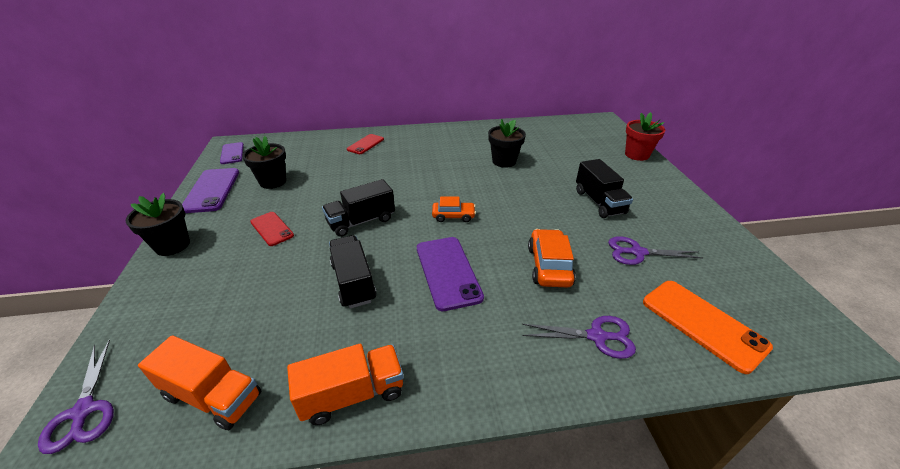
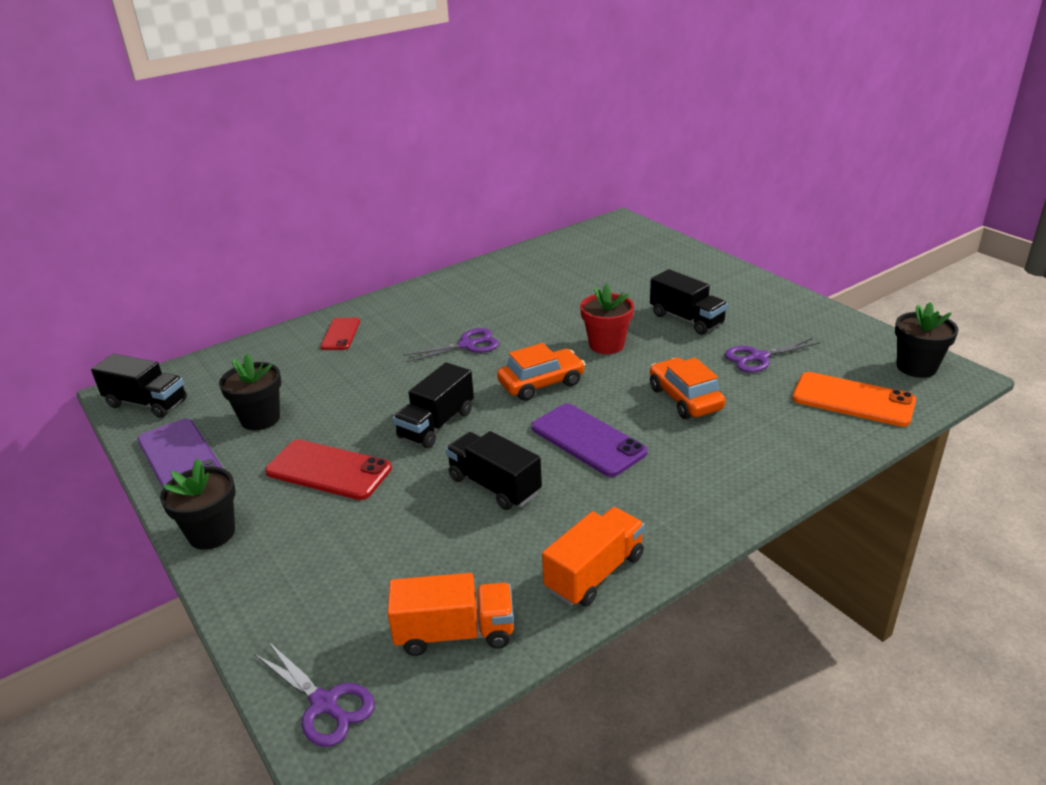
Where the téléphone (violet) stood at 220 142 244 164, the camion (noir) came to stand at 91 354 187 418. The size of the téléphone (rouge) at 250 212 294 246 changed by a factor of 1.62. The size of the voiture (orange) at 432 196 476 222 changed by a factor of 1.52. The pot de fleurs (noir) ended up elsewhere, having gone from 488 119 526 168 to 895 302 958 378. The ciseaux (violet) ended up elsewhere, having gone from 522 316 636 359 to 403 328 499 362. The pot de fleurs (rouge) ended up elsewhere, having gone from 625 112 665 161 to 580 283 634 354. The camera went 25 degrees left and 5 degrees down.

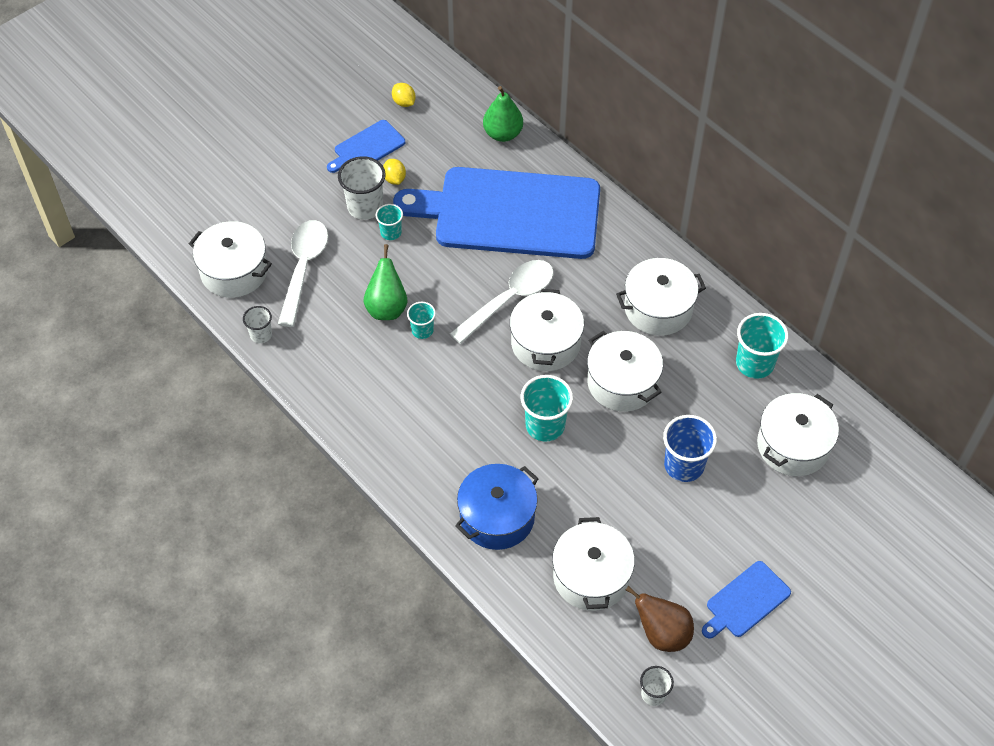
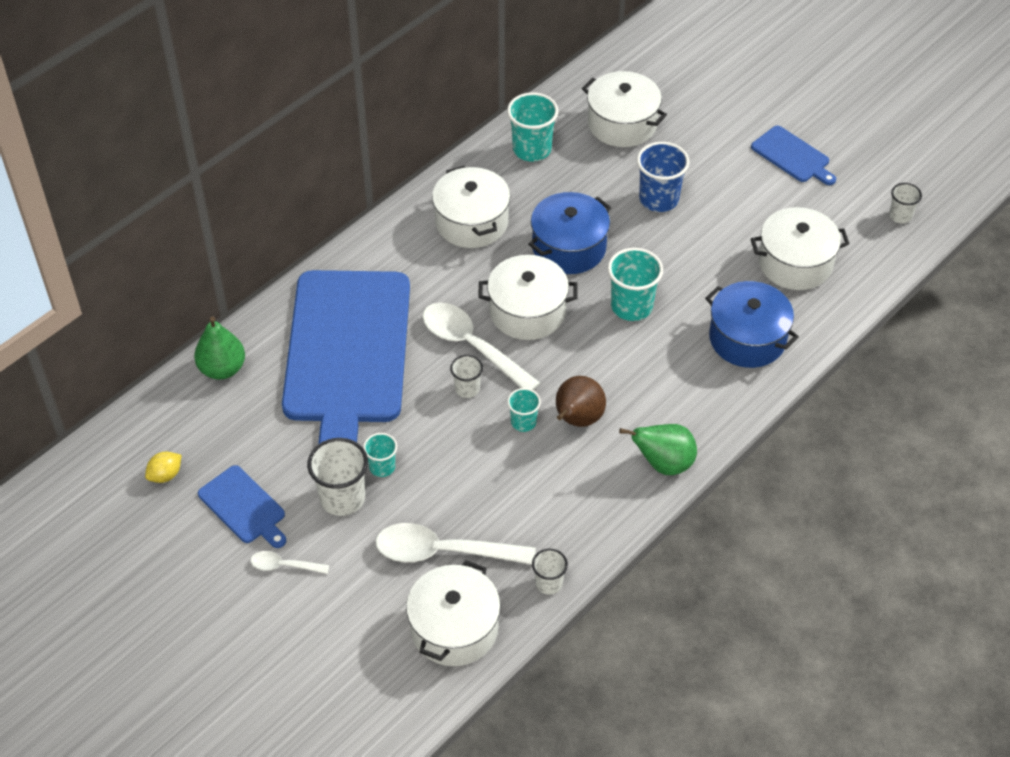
The poire (vert) ended up elsewhere, having gone from 364 244 407 320 to 619 424 697 475. The second view lost the citron (jaune) at 383 159 406 185. What was the marmite (blanc) at 587 331 663 412 turned into the marmite (bleu) at 528 192 611 274. The poire (marron) ended up elsewhere, having gone from 626 586 694 652 to 556 376 606 427. The second view gained the cuillère (blanc) at 251 551 329 574. The second view gained the gobelet (blanc) at 450 355 483 398. The camera went 95 degrees left and 5 degrees down.

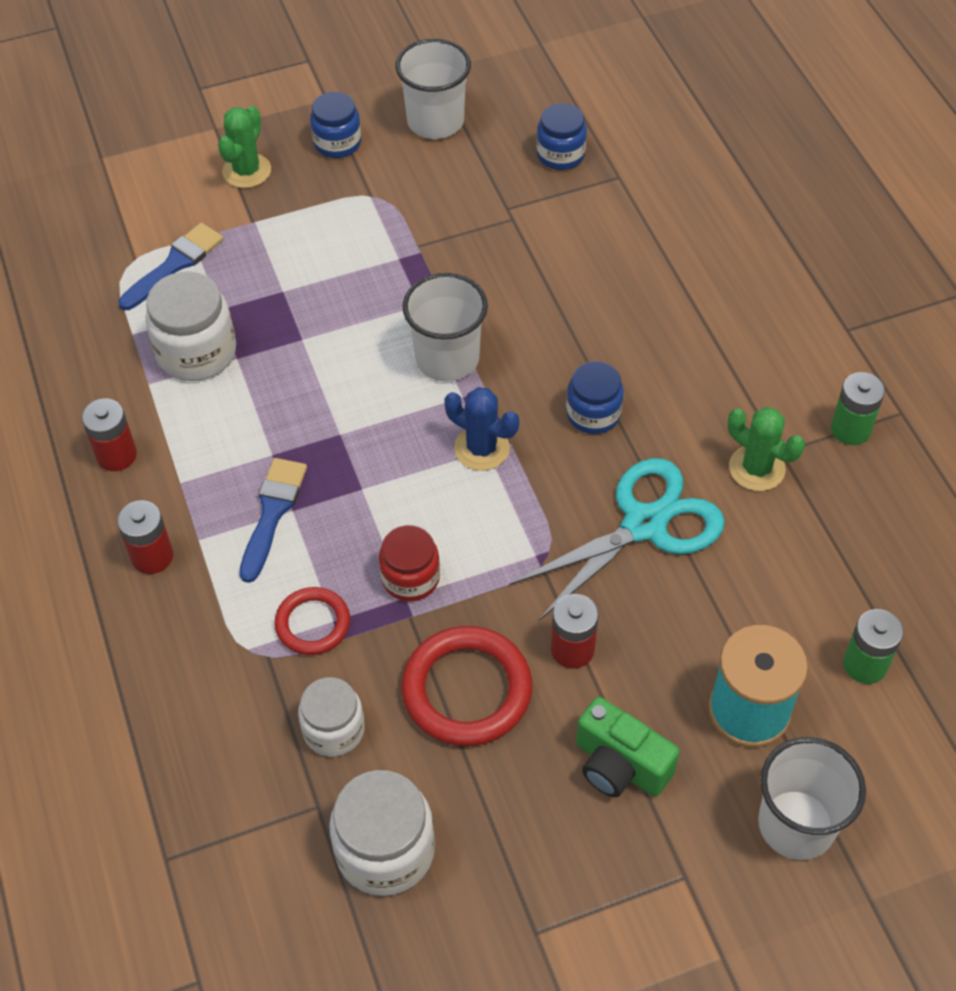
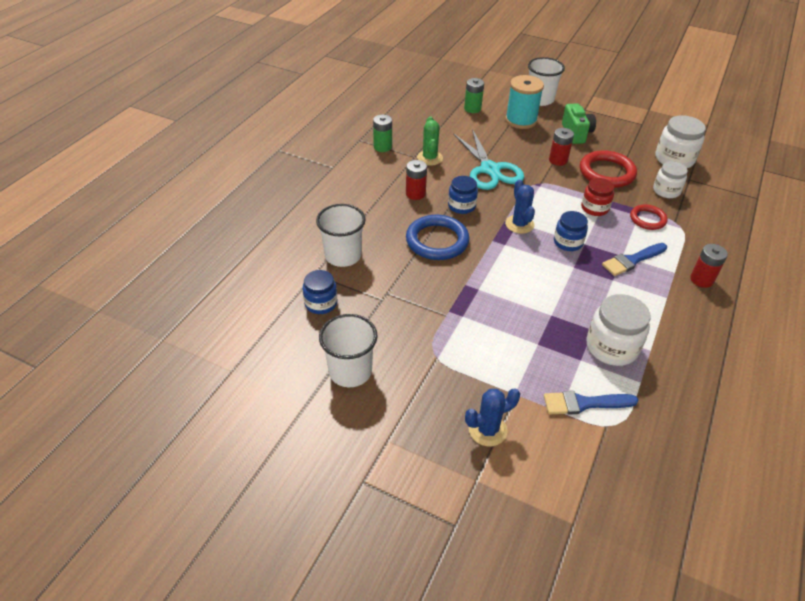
The pile (rouge) ended up elsewhere, having gone from 82 398 137 471 to 406 160 427 200. What was the cactus (vert) at 218 106 271 188 turned into the cactus (bleu) at 465 388 520 446. The bocal (bleu) ended up elsewhere, having gone from 310 92 361 158 to 554 211 588 251. The gobelet (blanc) ended up elsewhere, having gone from 403 273 488 382 to 316 204 366 267. The ciseaux (turquoise) at 509 458 725 621 ended up facing another way, 120 degrees counterclockwise from before. The second view gained the anneau (bleu) at 406 215 469 260. The camera went 135 degrees left and 10 degrees down.

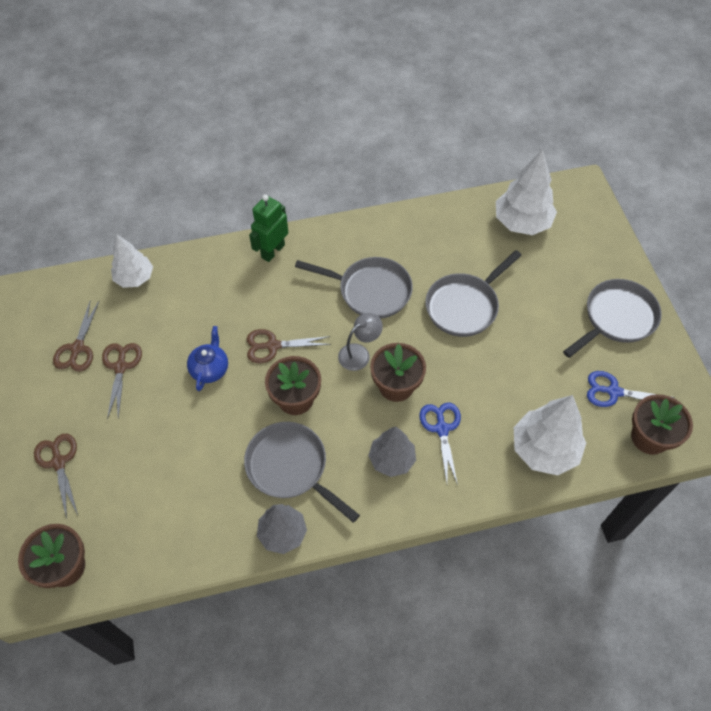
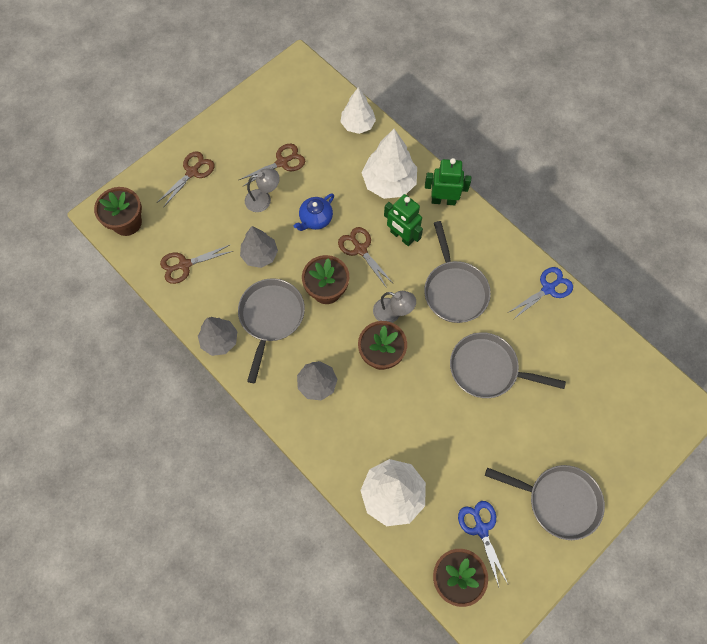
The ciseaux (marron) ended up elsewhere, having gone from 53 300 99 372 to 160 244 233 284. The théière (bleu) at 187 326 228 391 ended up facing another way, 150 degrees clockwise from before. The ciseaux (bleu) ended up elsewhere, having gone from 419 402 461 485 to 509 267 573 320. The arbre (blanc) ended up elsewhere, having gone from 496 150 557 235 to 362 129 417 199. The second view gained the arbre (gris) at 240 226 278 268. The second view gained the lampe (gris) at 245 168 280 212. The second view gained the robot (vert) at 384 194 423 246. The camera went 60 degrees right and 10 degrees up.

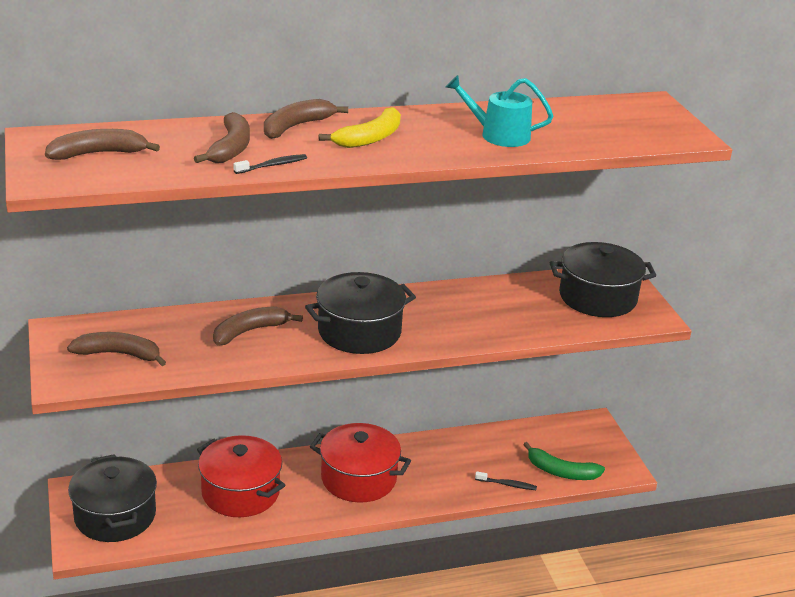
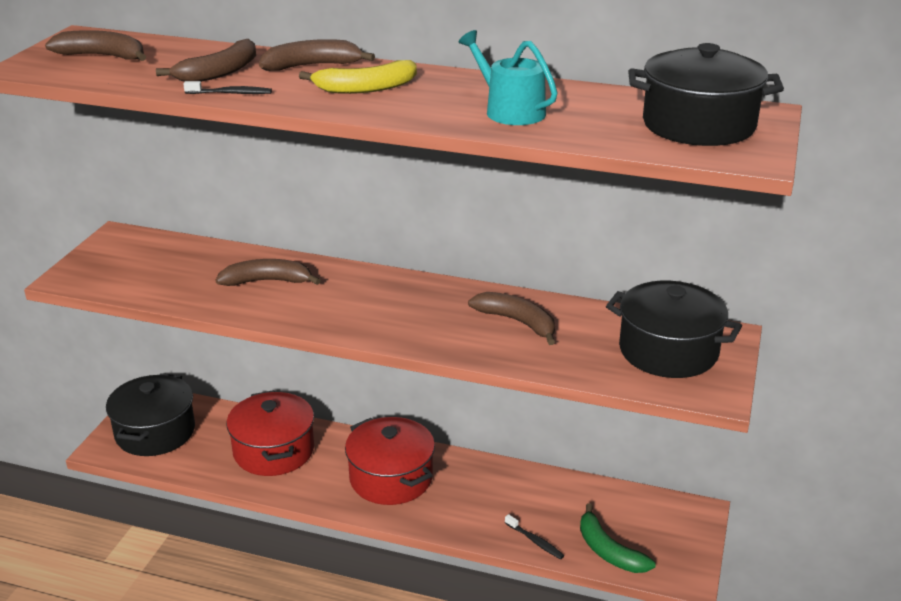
The banane (marron) ended up elsewhere, having gone from 67 332 166 366 to 468 292 555 345. The marmite (noir) ended up elsewhere, having gone from 305 272 416 354 to 628 43 784 146. The camera went 35 degrees right and 0 degrees up.

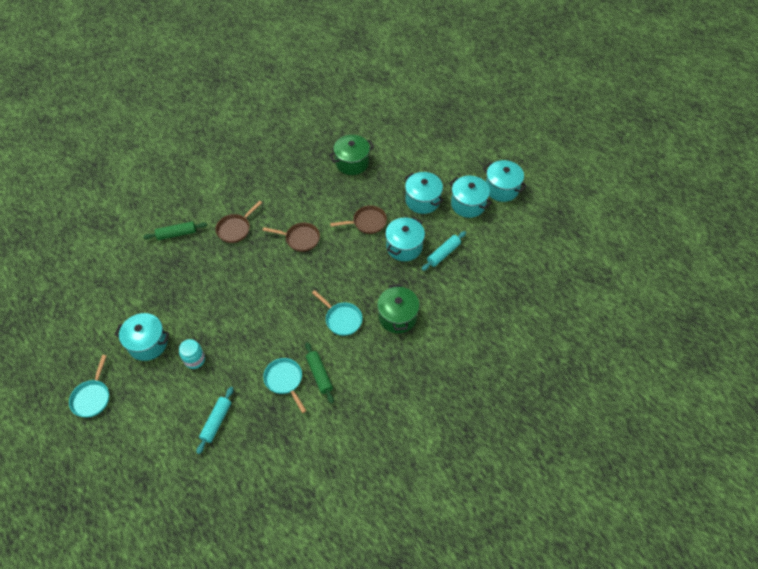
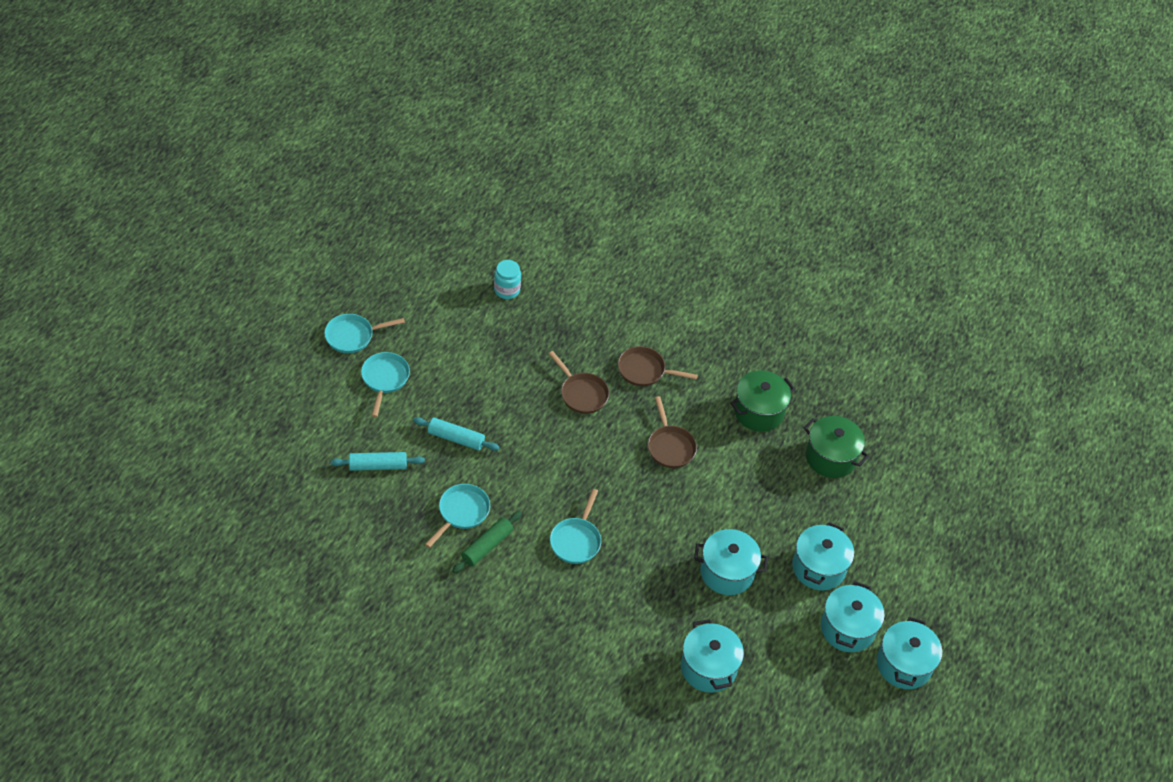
The marmite (turquoise) ended up elsewhere, having gone from 115 313 170 361 to 681 619 744 693. The second view lost the rouleau à pâtisserie (vert) at 143 221 207 240. The bocal (turquoise) ended up elsewhere, having gone from 179 339 205 369 to 494 260 521 299. The poêle (marron) ended up elsewhere, having gone from 330 205 387 234 to 549 351 609 414. The marmite (vert) ended up elsewhere, having gone from 377 284 419 333 to 731 371 795 432. The rouleau à pâtisserie (turquoise) ended up elsewhere, having gone from 422 231 466 271 to 413 417 500 451. The second view gained the poêle (turquoise) at 361 352 410 417. The camera went 60 degrees right and 5 degrees down.

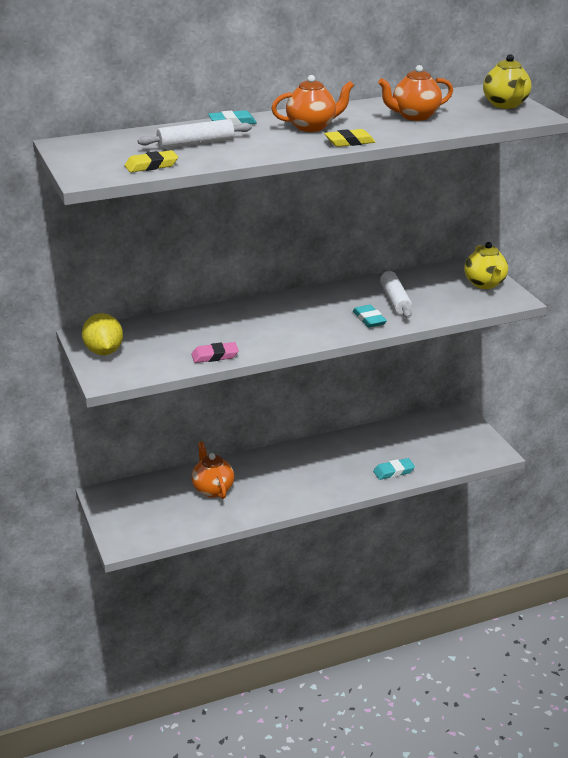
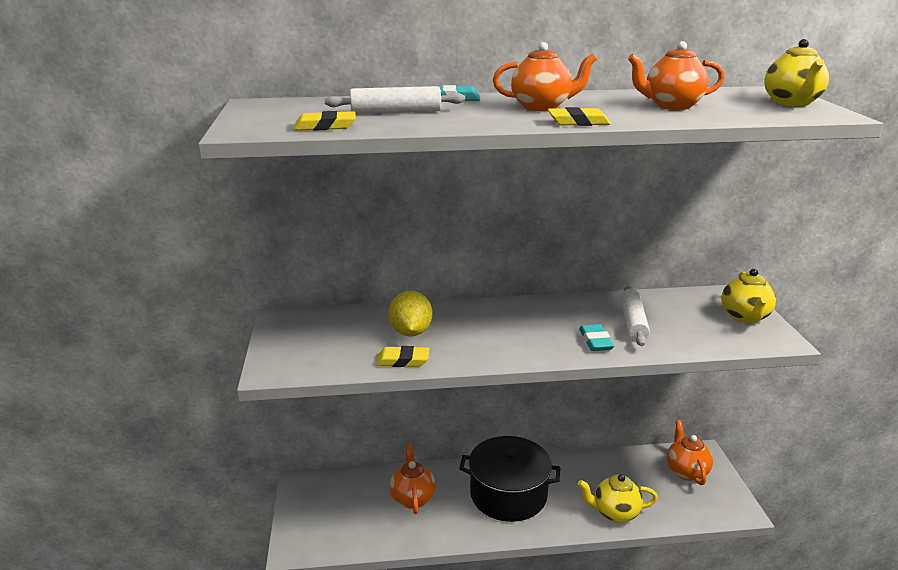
The citron (jaune) ended up elsewhere, having gone from 82 313 123 355 to 388 291 433 337. What was the gomme (rose) at 191 342 239 363 turned into the gomme (jaune) at 376 346 429 367. Where the gomme (turquoise) stood at 373 458 415 480, the théière (jaune) came to stand at 578 474 658 523. The second view gained the marmite (noir) at 459 436 560 522. The second view gained the théière (orange) at 667 420 713 485. The camera went 15 degrees right and 5 degrees down.

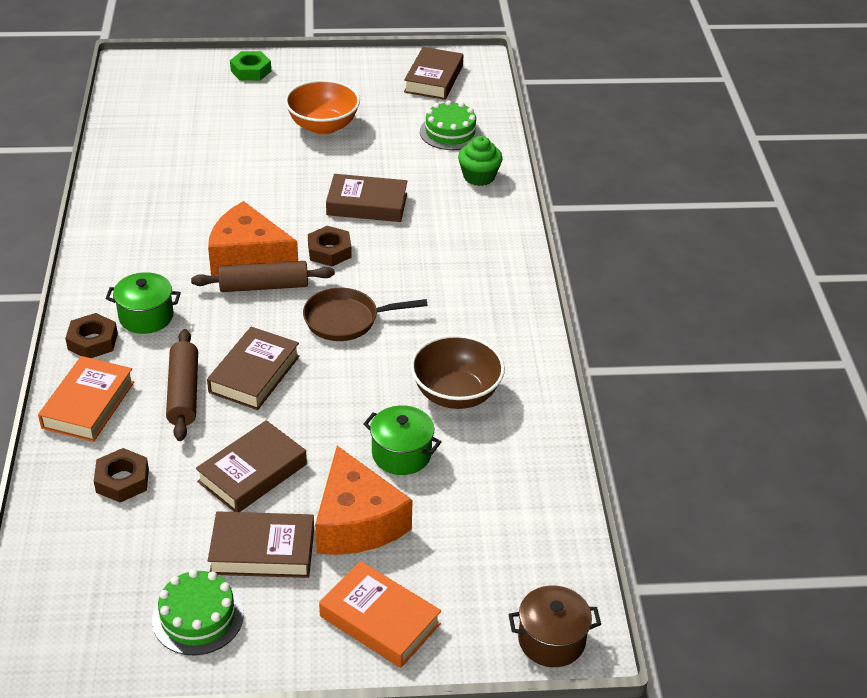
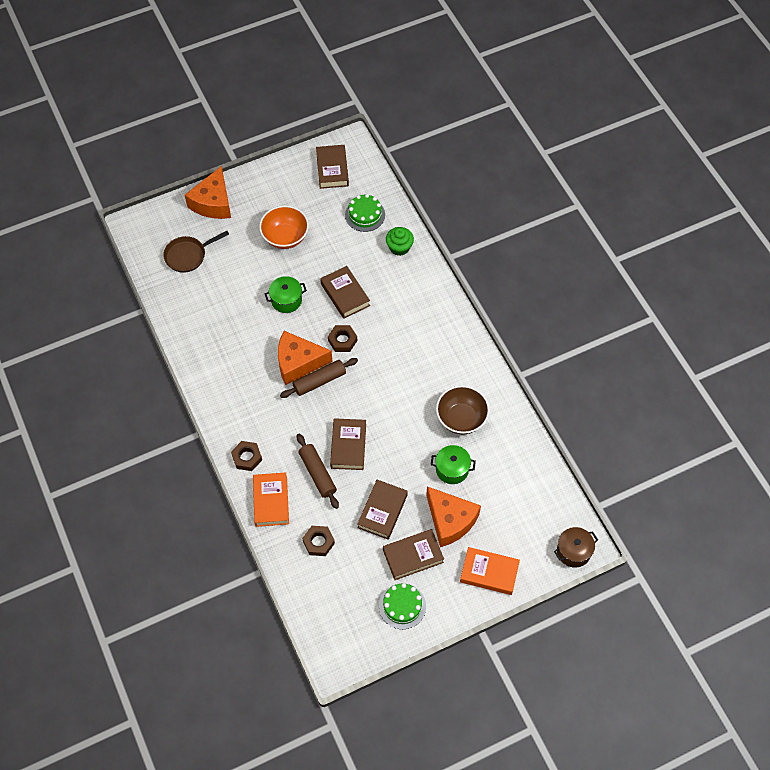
The marmite (vert) ended up elsewhere, having gone from 105 272 181 334 to 265 276 307 313. Where the écrou (vert) stood at 230 51 271 81, the fromage (orange) came to stand at 185 166 231 219. The poêle (marron) ended up elsewhere, having gone from 303 288 428 341 to 163 231 229 273. The livre (marron) at 326 174 408 222 ended up facing another way, 75 degrees clockwise from before. The camera went 20 degrees left and 20 degrees up.

